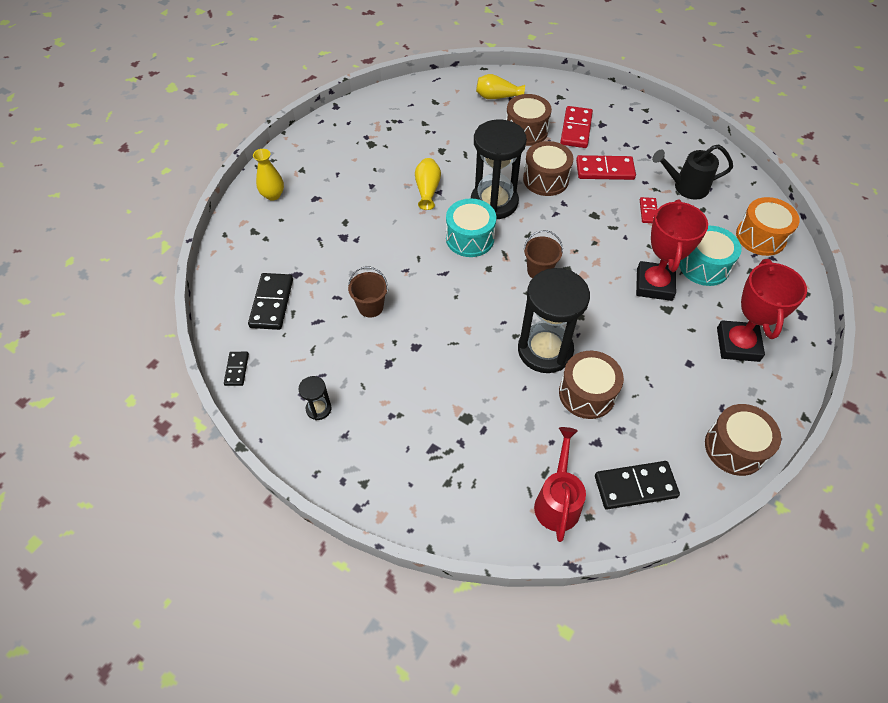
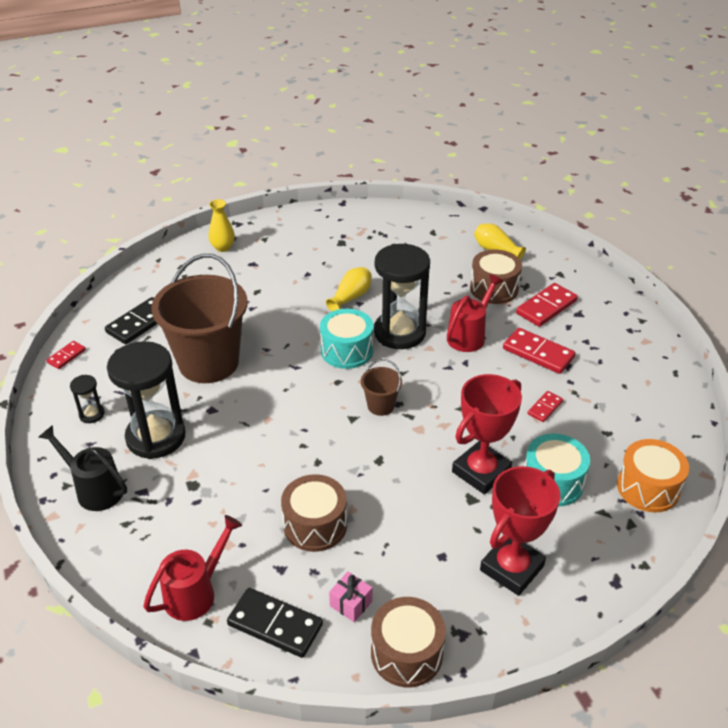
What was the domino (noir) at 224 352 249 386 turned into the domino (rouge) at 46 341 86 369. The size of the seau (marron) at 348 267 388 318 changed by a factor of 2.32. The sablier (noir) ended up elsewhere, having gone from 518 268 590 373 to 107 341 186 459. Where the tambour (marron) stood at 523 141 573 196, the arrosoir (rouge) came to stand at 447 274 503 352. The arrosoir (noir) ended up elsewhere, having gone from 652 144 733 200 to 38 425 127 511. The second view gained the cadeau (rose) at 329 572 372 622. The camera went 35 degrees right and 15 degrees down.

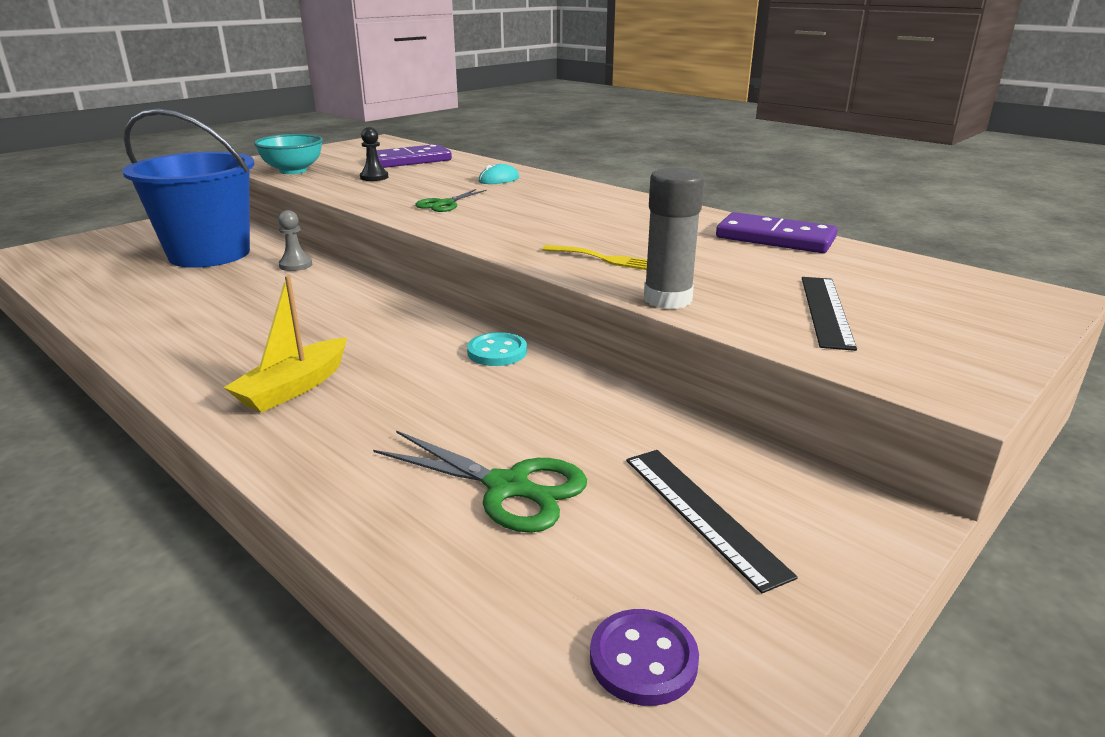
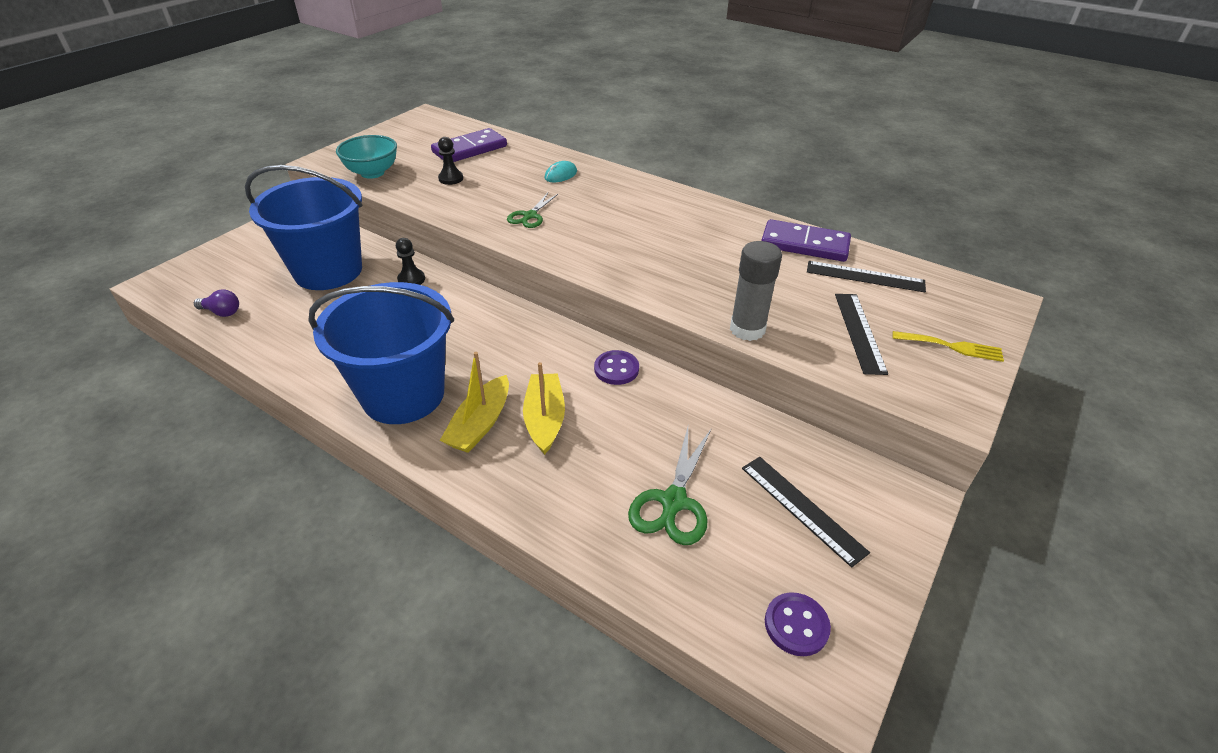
What was the pion (gris) at 278 210 312 271 turned into the pion (noir) at 396 238 425 285. The ciseaux (vert) at 373 430 587 533 ended up facing another way, 90 degrees clockwise from before. What was the bouton (turquoise) at 467 332 527 366 turned into the bouton (violet) at 594 350 639 385. The fourchette (jaune) ended up elsewhere, having gone from 542 245 647 270 to 892 331 1004 362. The second view gained the ampoule (violet) at 194 290 239 317. The second view gained the seau (bleu) at 308 282 454 424. The second view gained the bateau (jaune) at 523 362 565 455. The second view gained the règle (noir) at 807 261 926 292. The camera went 10 degrees left and 15 degrees up.

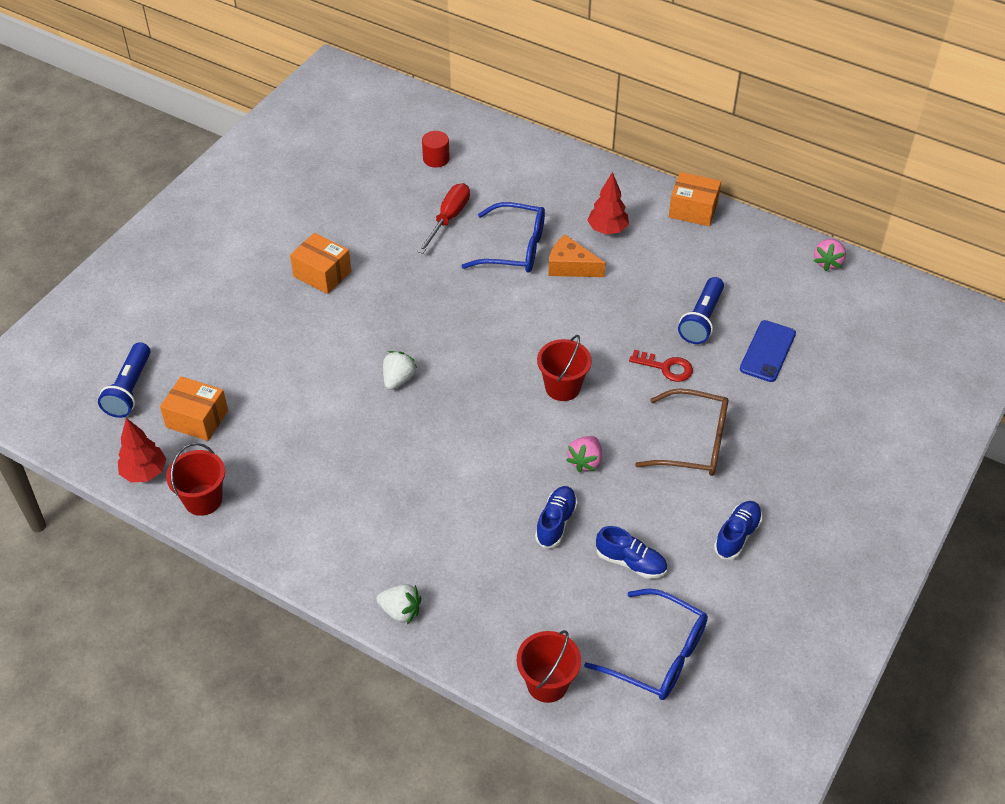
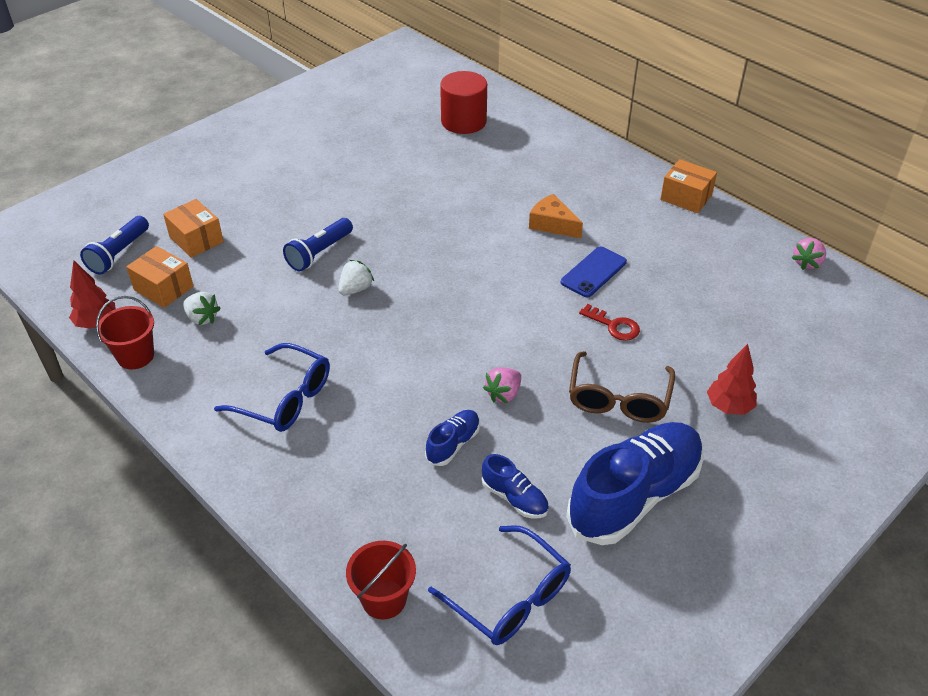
The boîte (orange) ended up elsewhere, having gone from 290 233 351 294 to 163 199 224 258. The fraise (blanc) ended up elsewhere, having gone from 376 584 421 624 to 183 292 221 325. The second view lost the tournevis (rouge) at 417 183 470 254. The size of the cylindre (rouge) at 422 131 450 168 changed by a factor of 1.88. The lunettes (bleu) ended up elsewhere, having gone from 462 202 545 272 to 214 343 330 432. The second view lost the seau (rouge) at 537 335 592 401. The arbre (rouge) ended up elsewhere, having gone from 587 172 629 235 to 707 344 757 415. The lunettes (marron) at 635 388 729 476 ended up facing another way, 75 degrees clockwise from before. The lampe de poche (bleu) ended up elsewhere, having gone from 678 277 724 344 to 283 218 353 272. The size of the chaussure (bleu) at 714 501 762 560 changed by a factor of 2.21. The téléphone (bleu) ended up elsewhere, having gone from 740 320 796 382 to 561 247 627 297. The camera went 15 degrees right and 5 degrees down.

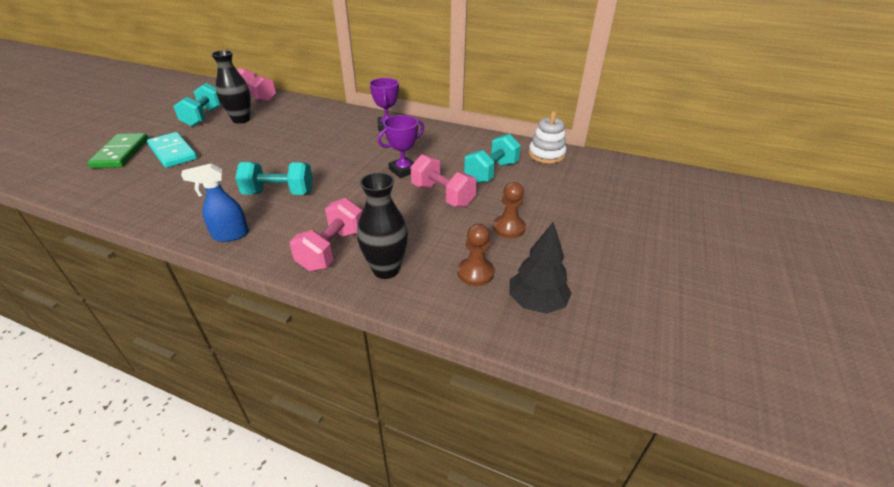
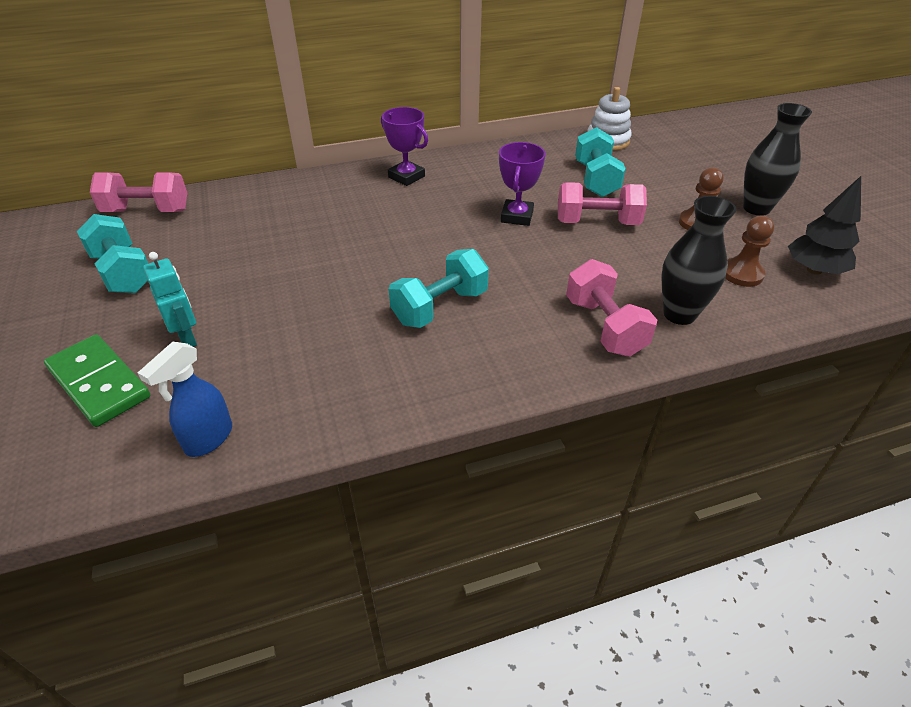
Where the domino (turquoise) stood at 147 132 197 168, the robot (turquoise) came to stand at 143 252 197 347. The vaporisateur (bleu) ended up elsewhere, having gone from 181 163 249 242 to 138 342 232 457. The vase (noir) ended up elsewhere, having gone from 211 50 251 124 to 743 103 812 216. The camera went 40 degrees left and 5 degrees up.

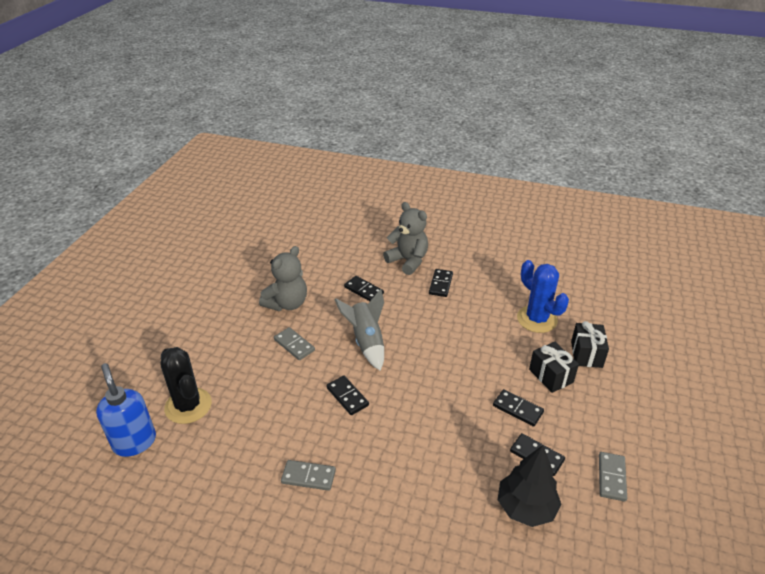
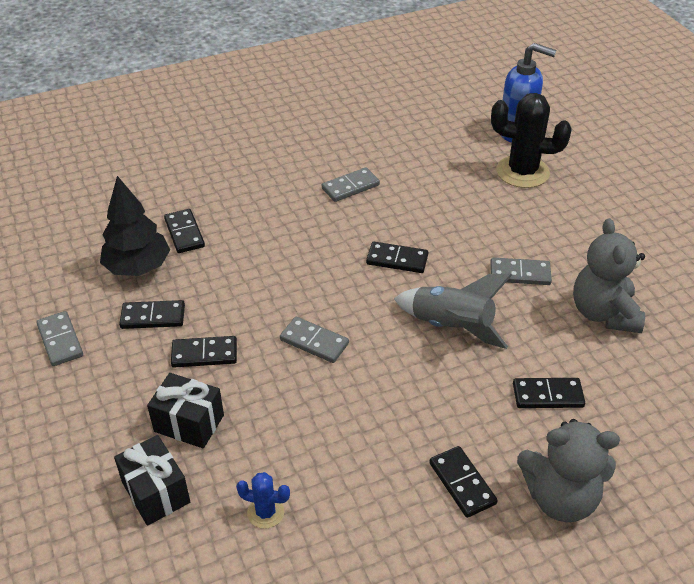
The size of the cactus (bleu) at 517 260 569 333 changed by a factor of 0.49. The second view gained the domino (noir) at 164 209 205 253. The second view gained the domino (gris) at 280 317 349 363. The camera went 140 degrees right and 5 degrees up.

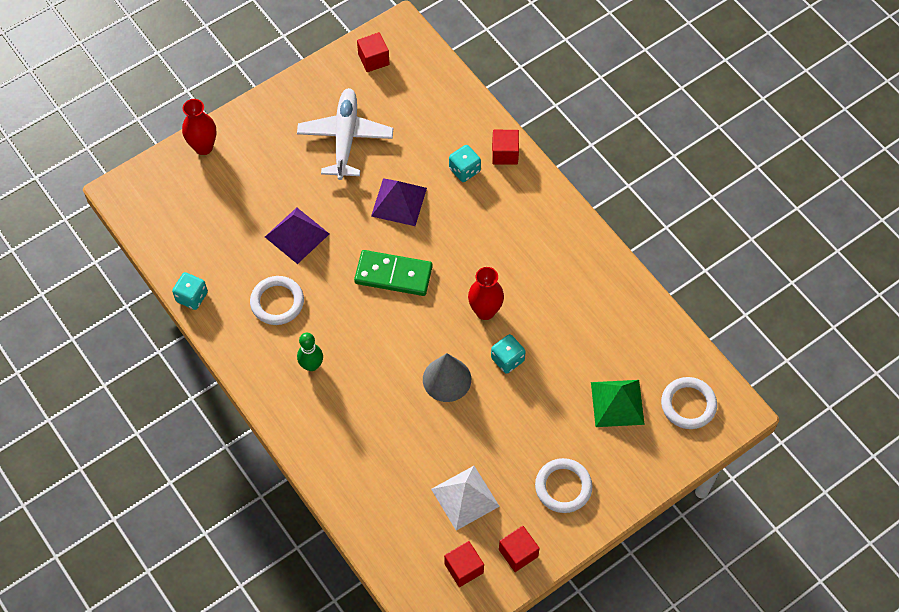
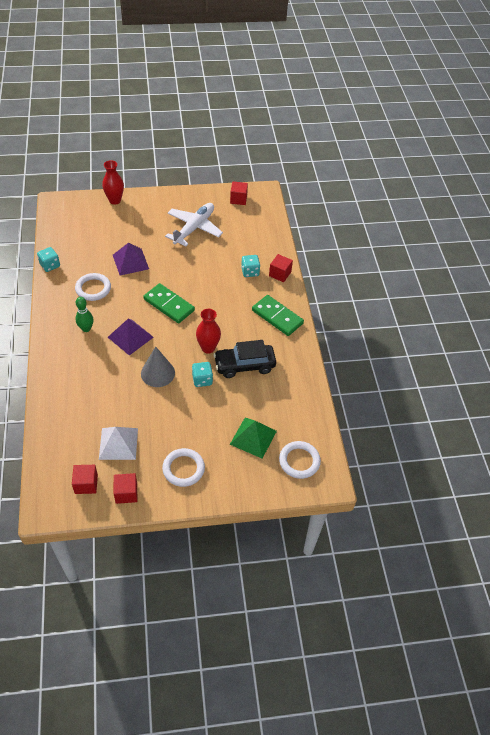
The pyramide (violet) ended up elsewhere, having gone from 371 178 427 226 to 108 319 154 356. The second view gained the voiture (noir) at 214 340 276 378. The second view gained the domino (vert) at 252 295 304 336. The camera went 25 degrees right and 10 degrees down.

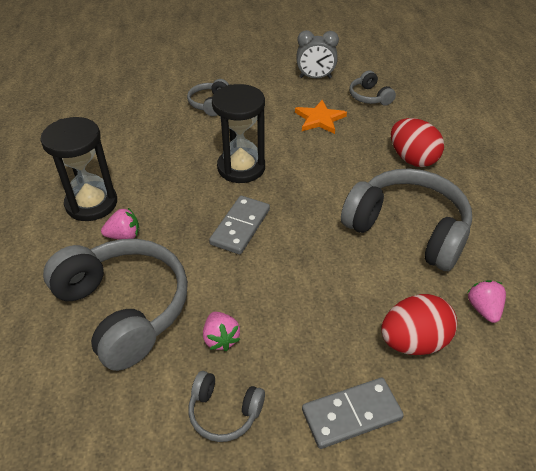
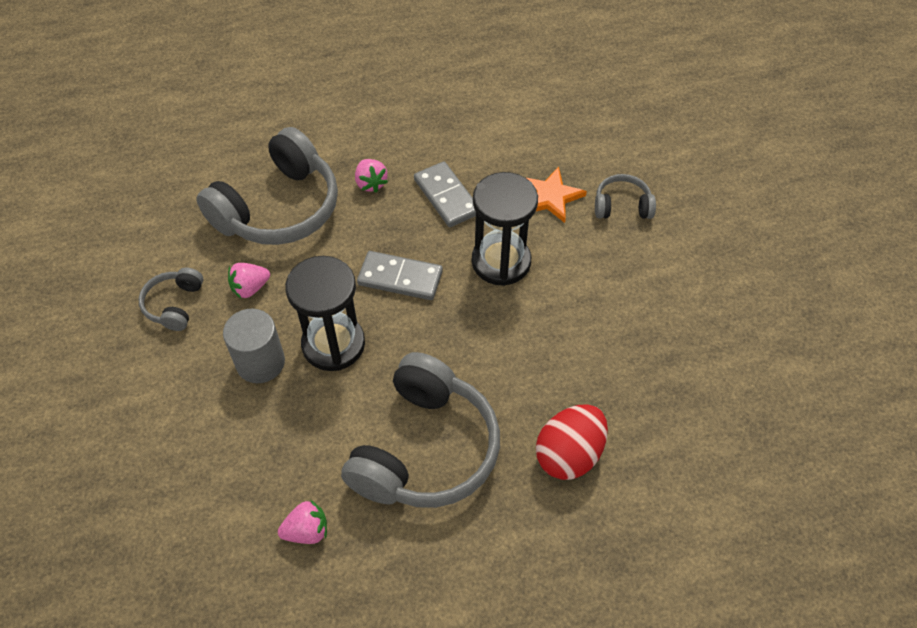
The sablier (noir) ended up elsewhere, having gone from 40 117 117 221 to 285 256 365 371. The étoile (orange) ended up elsewhere, having gone from 295 100 347 134 to 527 167 587 223. The second view lost the réveil (gris) at 297 30 339 78. The domino (gris) ended up elsewhere, having gone from 302 377 404 449 to 414 161 476 227. The second view lost the casque audio (gris) at 349 70 396 106. The second view lost the œuf (rouge) at 381 294 457 355. The second view gained the cylindre (gris) at 223 309 285 383. The camera went 80 degrees right and 10 degrees up.

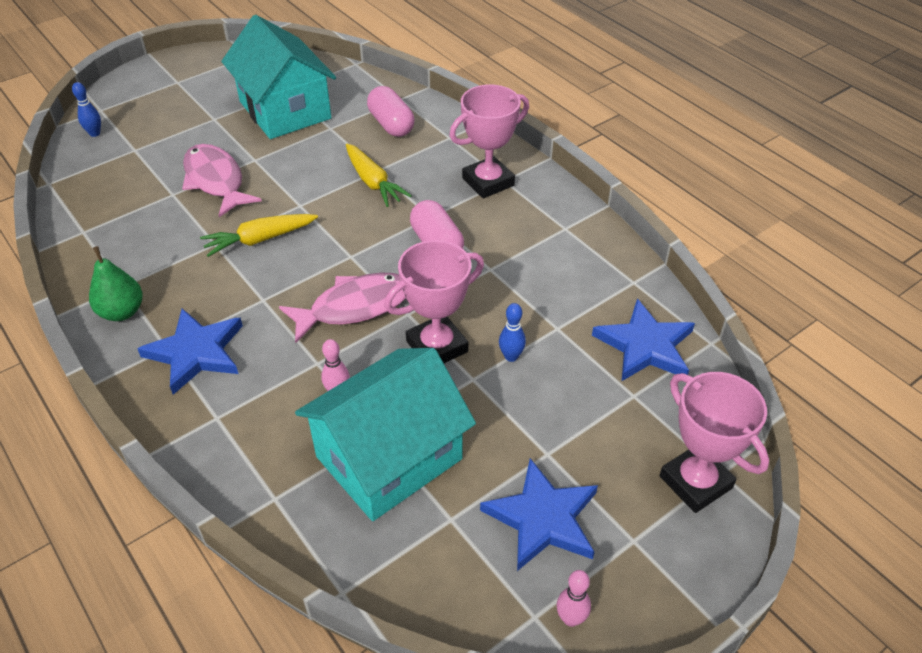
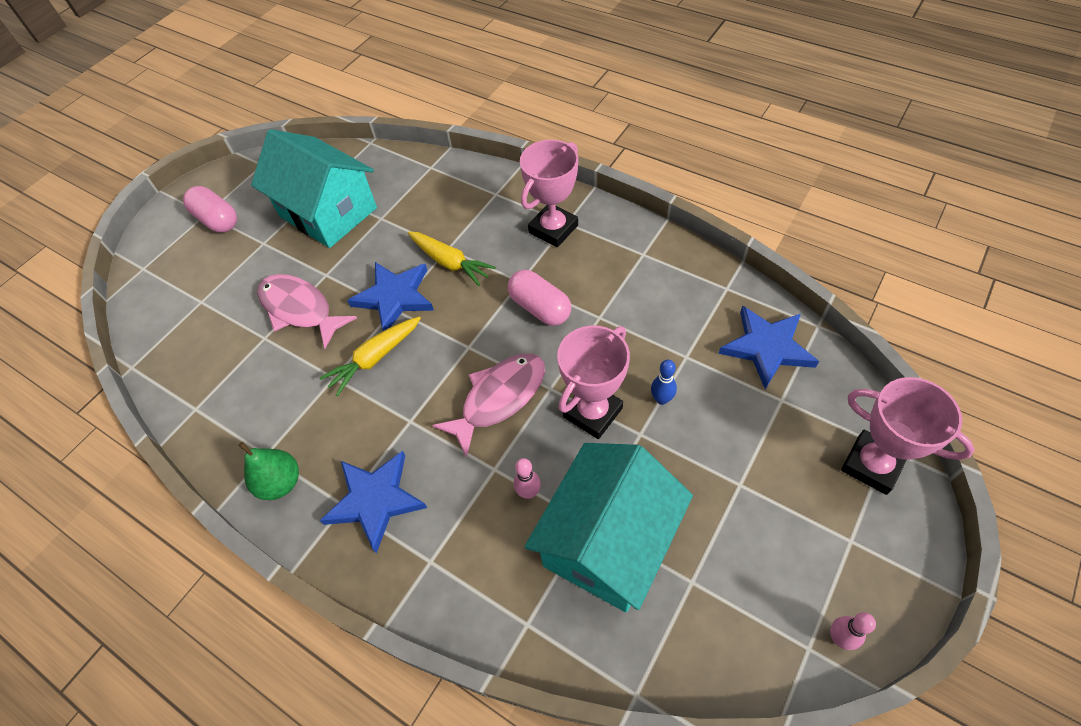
The second view lost the quille (bleu) at 72 82 101 137. The gélule (rose) ended up elsewhere, having gone from 367 86 414 137 to 183 186 237 233. The étoile (bleu) ended up elsewhere, having gone from 480 458 598 571 to 347 262 434 331. The camera went 15 degrees left and 10 degrees up.

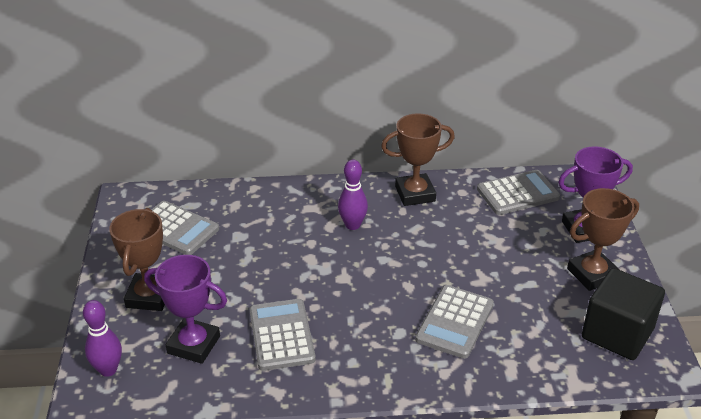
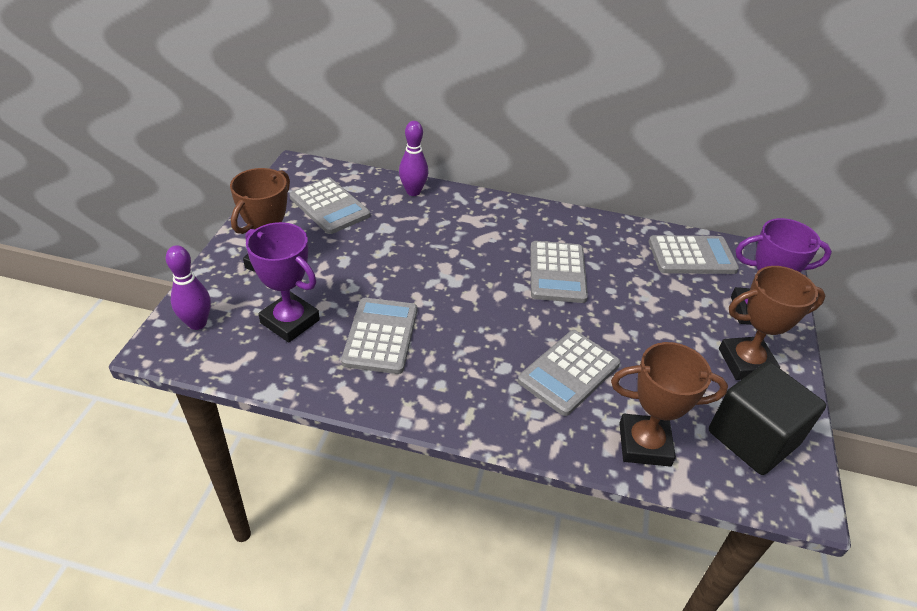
The quille (violet) ended up elsewhere, having gone from 338 159 368 230 to 399 121 428 196. The trophée (marron) ended up elsewhere, having gone from 381 113 455 206 to 611 342 728 467. The second view gained the calculatrice (gris) at 530 241 588 303. The camera went 15 degrees right and 5 degrees up.

